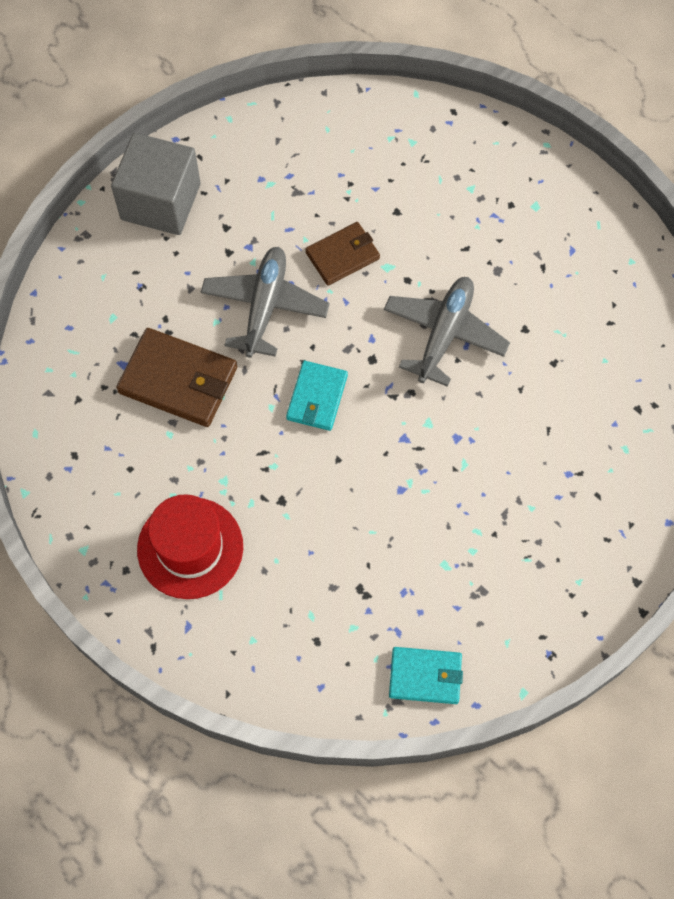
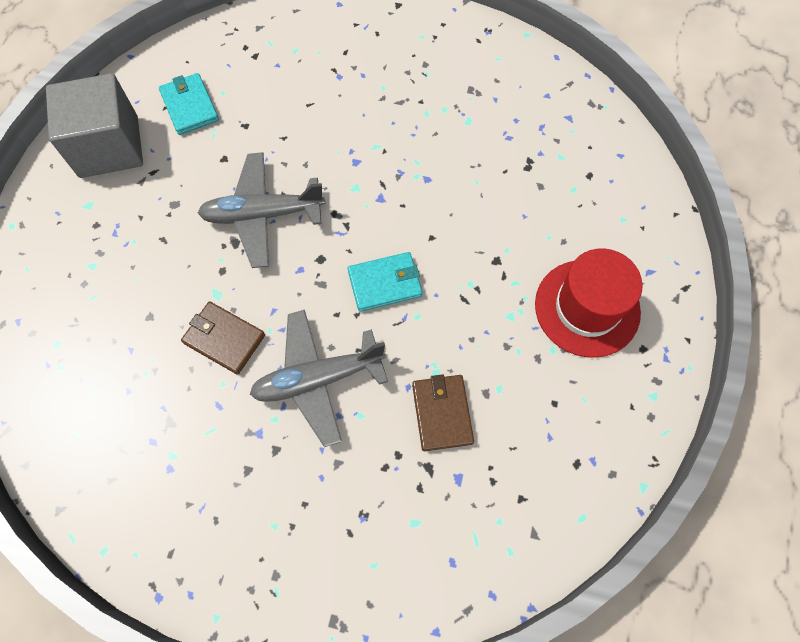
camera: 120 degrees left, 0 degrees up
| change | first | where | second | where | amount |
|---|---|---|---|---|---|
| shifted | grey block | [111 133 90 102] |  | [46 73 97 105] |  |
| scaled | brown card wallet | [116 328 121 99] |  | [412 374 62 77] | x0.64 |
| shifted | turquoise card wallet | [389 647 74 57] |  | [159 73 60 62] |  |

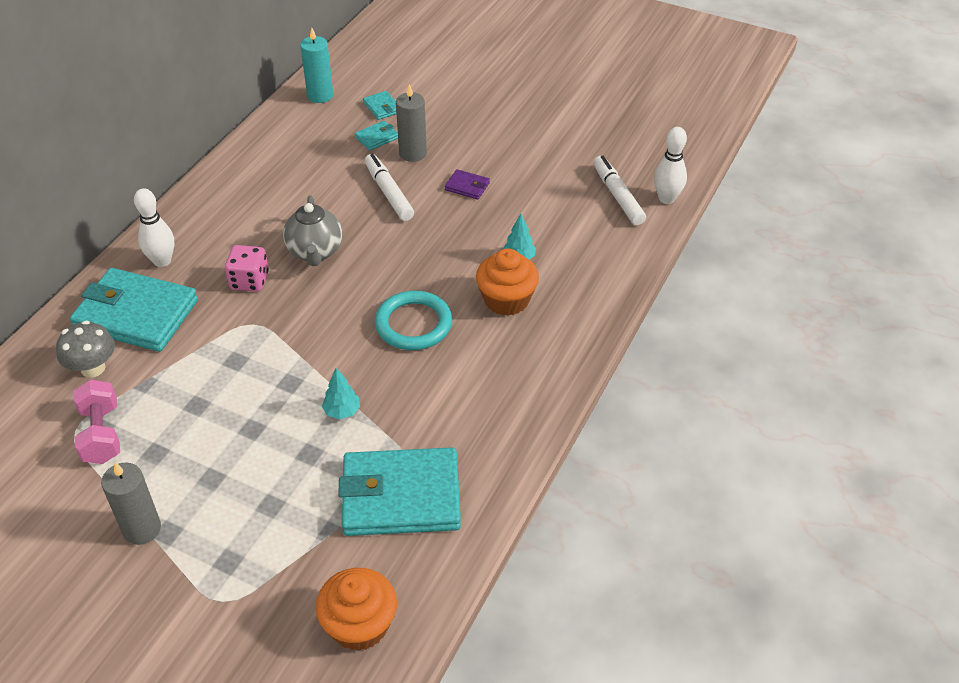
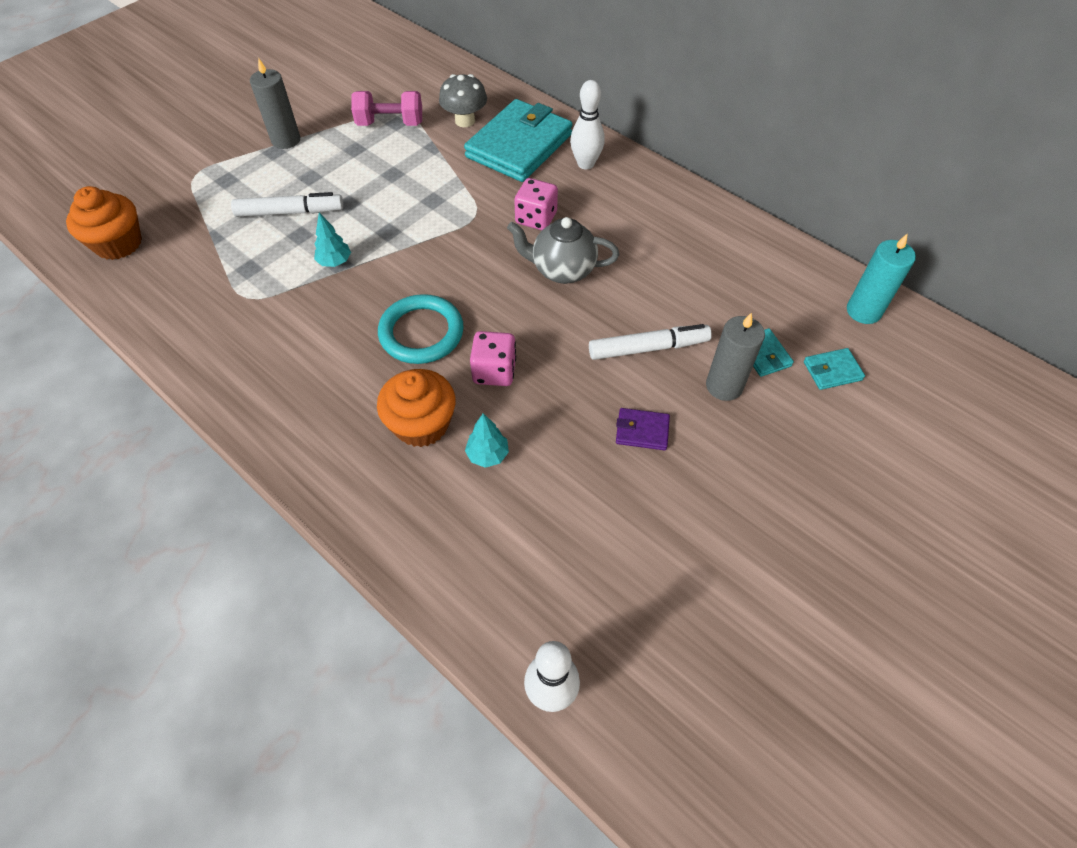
camera: 105 degrees right, 10 degrees up
| change | first | where | second | where | amount |
|---|---|---|---|---|---|
| gone | turquoise card wallet | [338 447 123 89] |  |  |  |
| rotated | royal purple card wallet | [445 169 45 31] |  | [616 408 54 42] | 60 degrees clockwise |
| shifted | white marker pen | [593 156 53 69] |  | [231 192 112 25] |  |
| new |  |  | rose-pink game die | [470 331 46 55] |  |

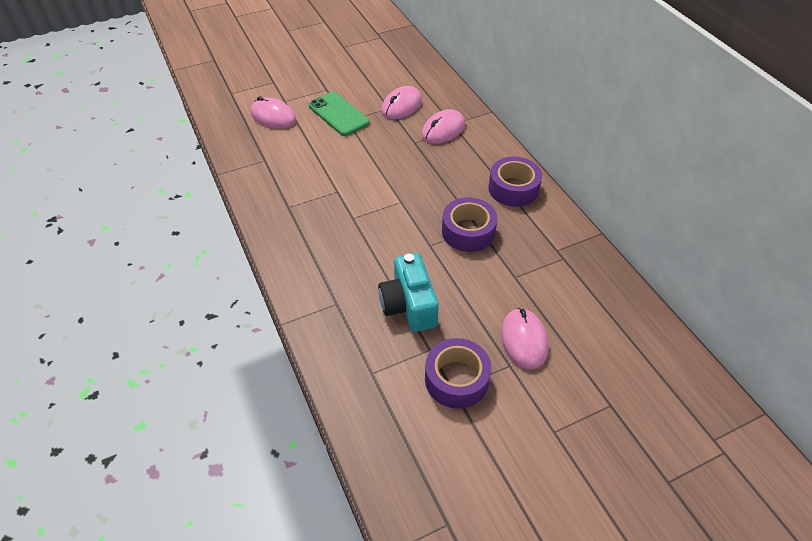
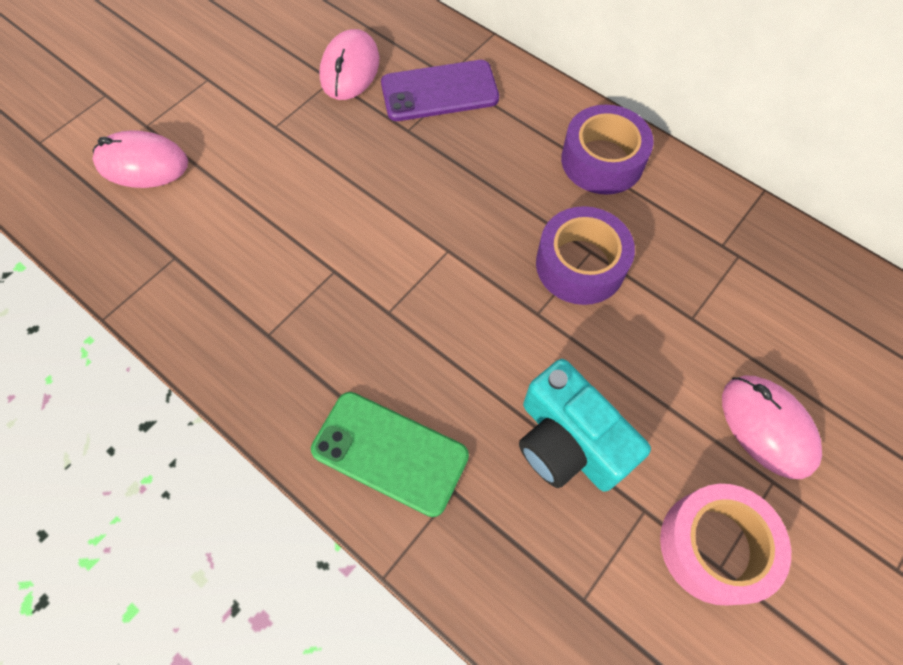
camera: 25 degrees left, 15 degrees up
| change | first | where | second | where | amount |
|---|---|---|---|---|---|
| shifted | green mobile phone | [309 92 61 44] |  | [311 392 158 125] |  |
| swapped | rose-pink computer mouse | [422 109 43 35] | royal purple mobile phone | [381 60 118 61] |  |
| repainted | royal purple tape | [425 338 66 71] | rose-pink tape | [660 484 131 121] |  |

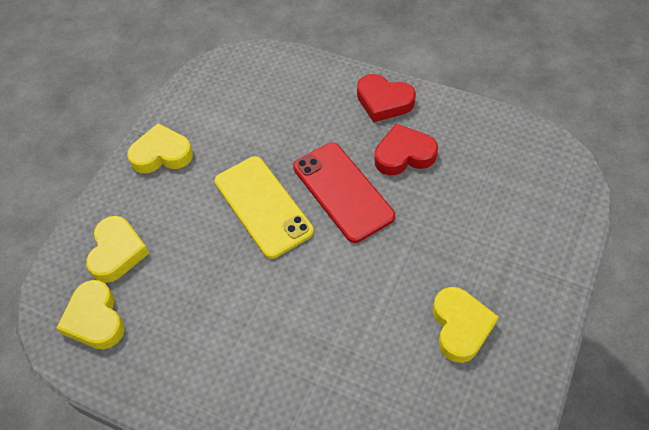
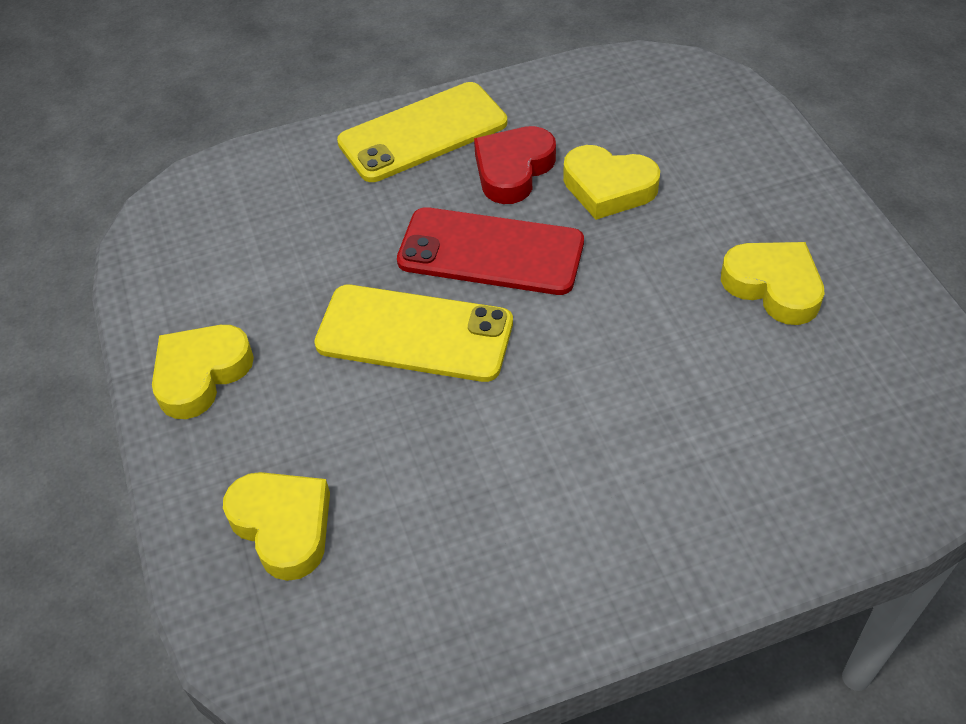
camera: 45 degrees left, 5 degrees down
| change | first | where | second | where | amount |
|---|---|---|---|---|---|
| shifted | bright yellow heart shape | [56 280 68 69] |  | [563 145 97 75] |  |
| swapped | scarlet heart shape | [357 74 59 48] | bright yellow mobile phone | [337 82 170 100] |  |

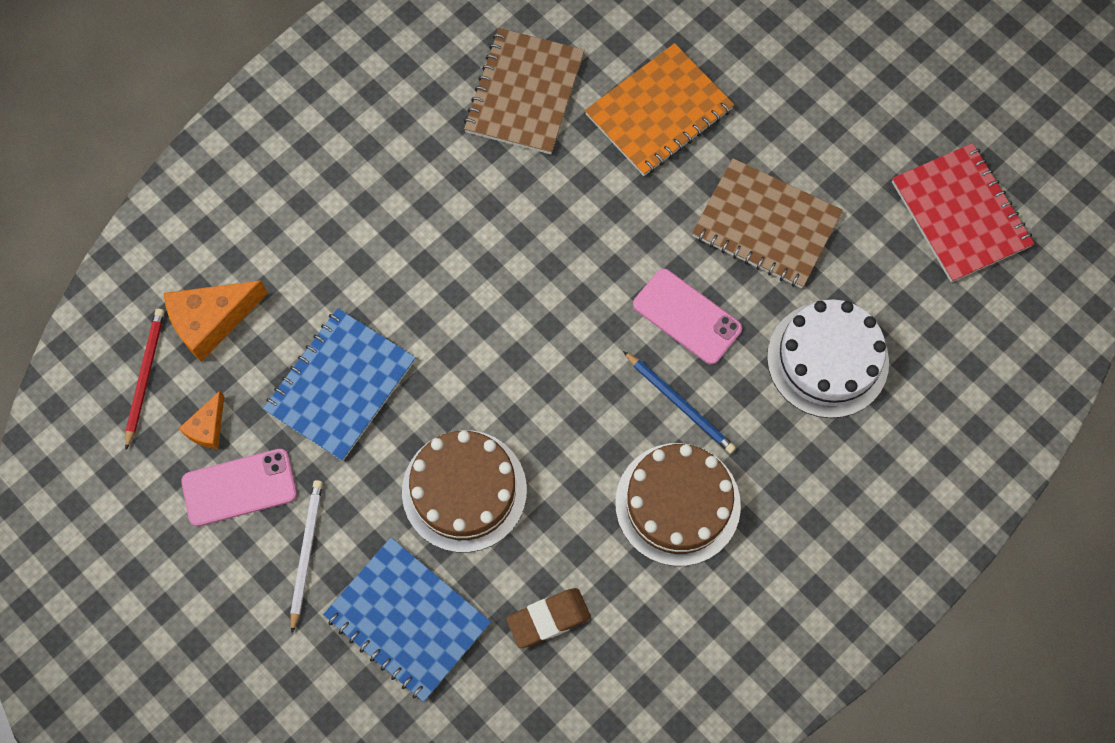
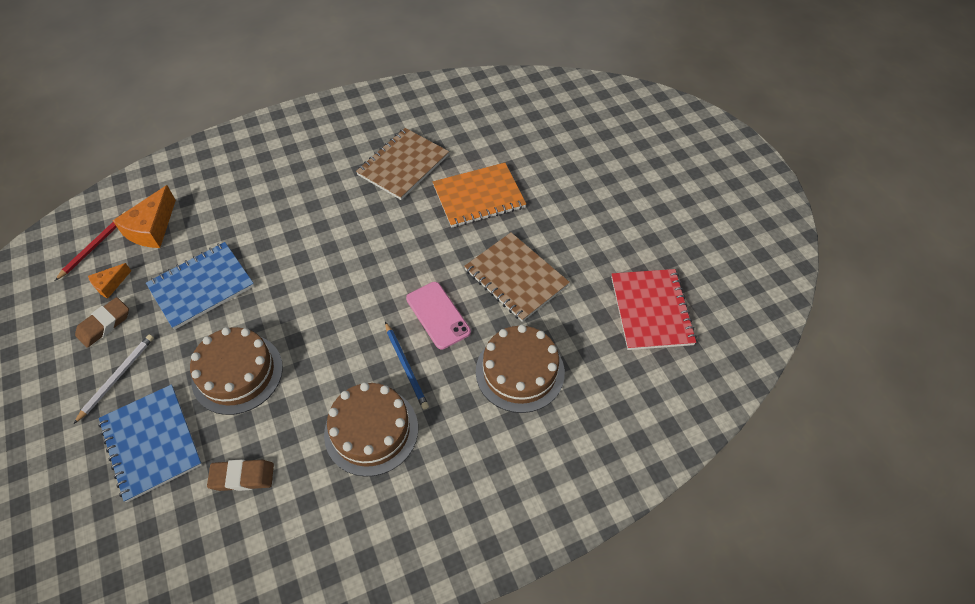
camera: 20 degrees right, 15 degrees down
| change | first | where | second | where | amount |
|---|---|---|---|---|---|
| rotated | orange-coloured cheese | [164 280 104 82] |  | [113 185 63 63] | 60 degrees counterclockwise |
| swapped | rose-pink mobile phone | [181 449 116 77] | brown pencil eraser | [75 297 54 51] |  |
| repainted | white gateau | [767 299 122 119] | brown gateau | [476 325 89 88] |  |

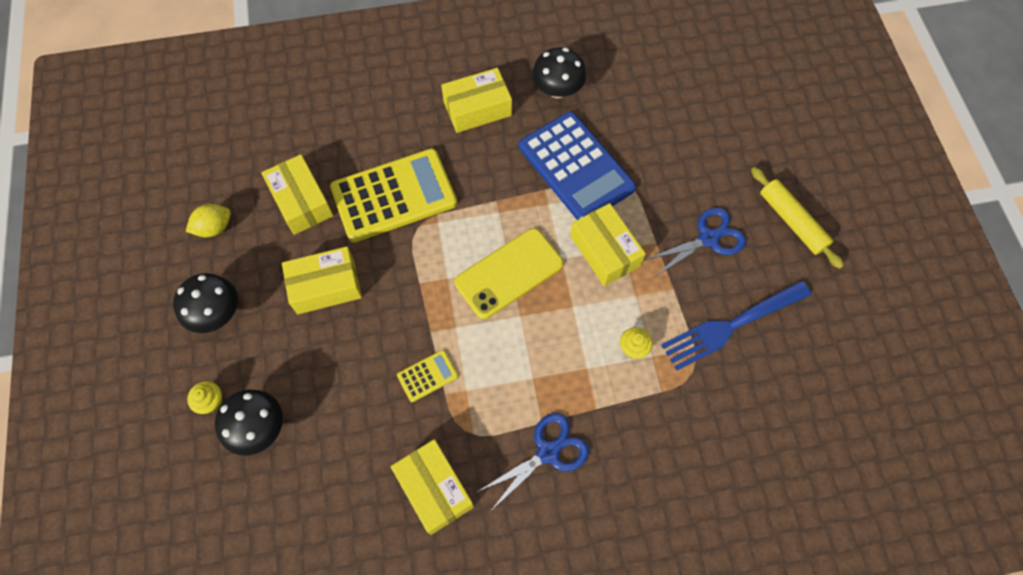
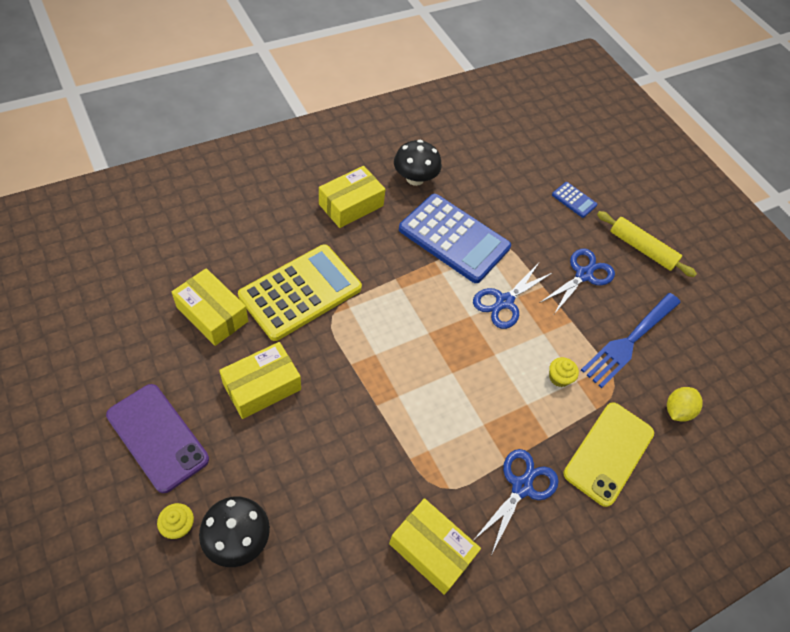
camera: 25 degrees left, 10 degrees down
| change | first | where | second | where | amount |
|---|---|---|---|---|---|
| swapped | ebony fungus | [173 273 65 60] | royal purple mobile phone | [106 384 103 109] |  |
| shifted | bright yellow citrus fruit | [186 204 45 33] |  | [667 387 36 35] |  |
| gone | bright yellow adding machine | [397 350 61 52] |  |  |  |
| shifted | bright yellow mobile phone | [455 228 108 91] |  | [564 402 90 105] |  |
| swapped | bright yellow package | [570 203 76 83] | blue scissors | [473 263 79 66] |  |
| new |  |  | blue adding machine | [552 182 46 36] |  |

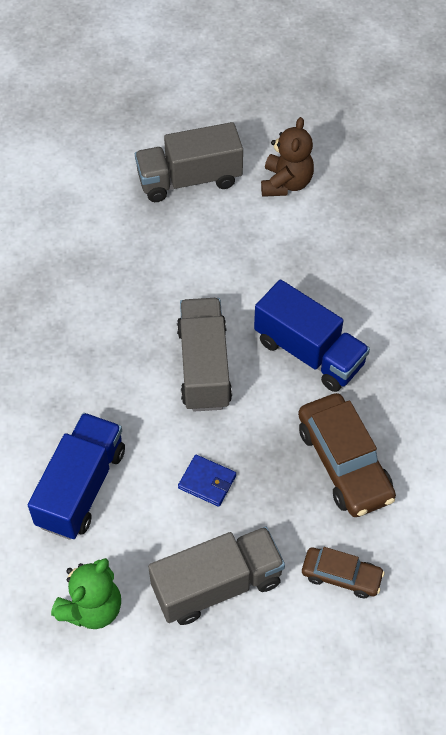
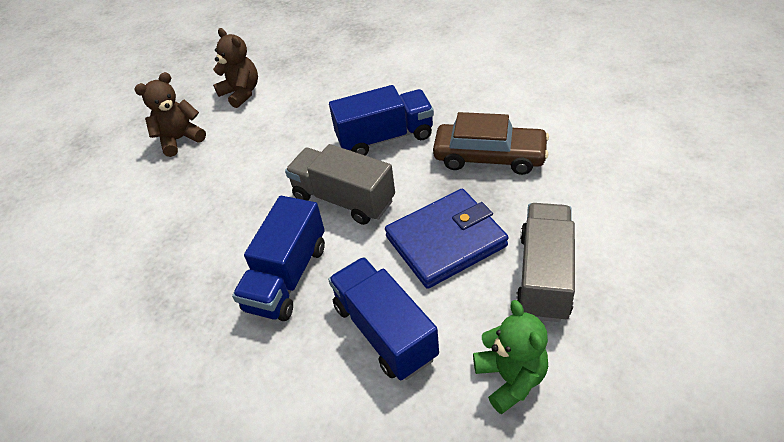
camera: 50 degrees left, 10 degrees down
| change | first | where | second | where | amount |
|---|---|---|---|---|---|
| swapped | grey lorry | [135 122 108 80] | brown teddy | [134 72 72 85] |  |
| scaled | blue card wallet | [178 455 58 52] |  | [385 189 123 100] | x2.19 |
| gone | brown car | [302 547 83 51] |  |  |  |
| new |  |  | blue lorry | [232 196 93 125] |  |

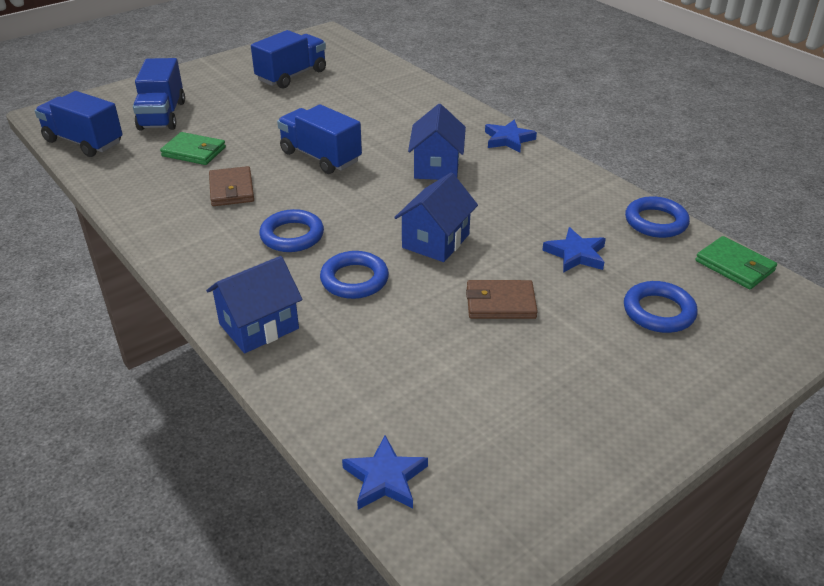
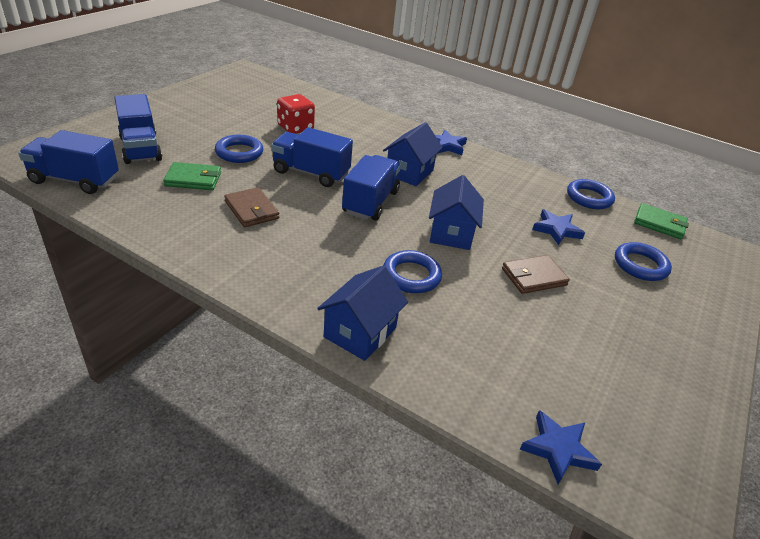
camera: 25 degrees left, 0 degrees up
| change | first | where | second | where | amount |
|---|---|---|---|---|---|
| shifted | blue lorry | [251 30 75 59] |  | [342 155 59 66] |  |
| shifted | blue ring | [259 209 65 43] |  | [215 135 48 28] |  |
| rotated | blue toy house | [408 104 58 76] |  | [383 122 60 64] | 45 degrees clockwise |
| new |  |  | scarlet game die | [277 94 38 40] |  |

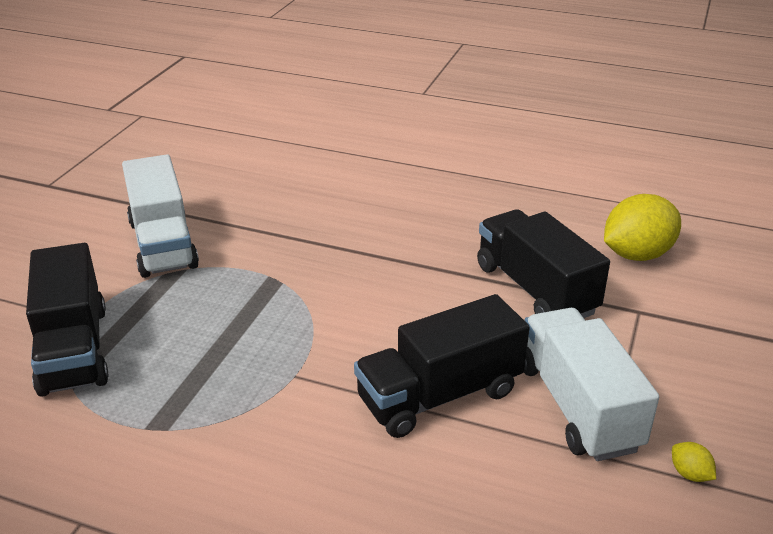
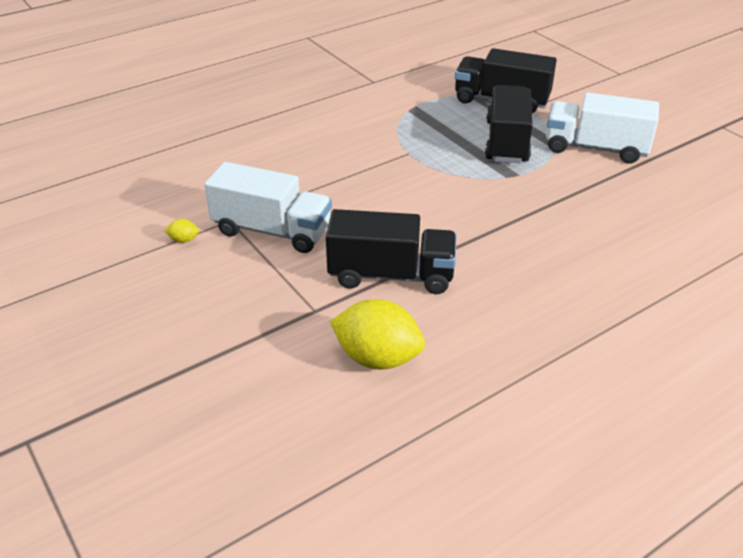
camera: 125 degrees right, 5 degrees up
| change | first | where | second | where | amount |
|---|---|---|---|---|---|
| shifted | ebony lorry | [354 294 176 144] |  | [485 85 48 78] |  |
| rotated | bright yellow citrus fruit | [604 194 77 67] |  | [330 299 95 71] | 75 degrees counterclockwise |

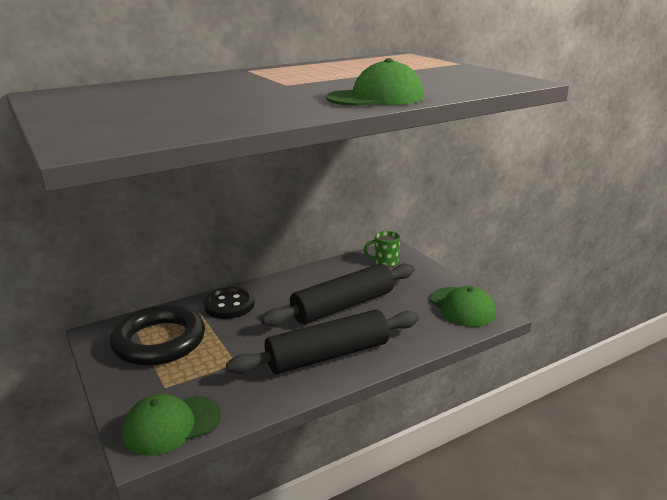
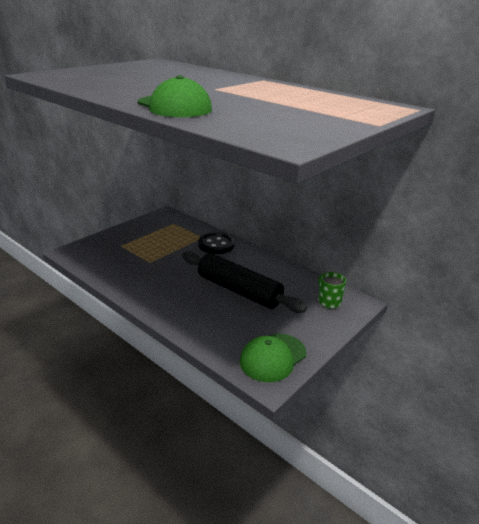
camera: 70 degrees right, 5 degrees up
| change | first | where | second | where | amount |
|---|---|---|---|---|---|
| gone | ebony ring | [110 305 95 61] |  |  |  |
| gone | green cap | [122 394 99 62] |  |  |  |
| gone | ebony pastry roller | [226 309 193 65] |  |  |  |

